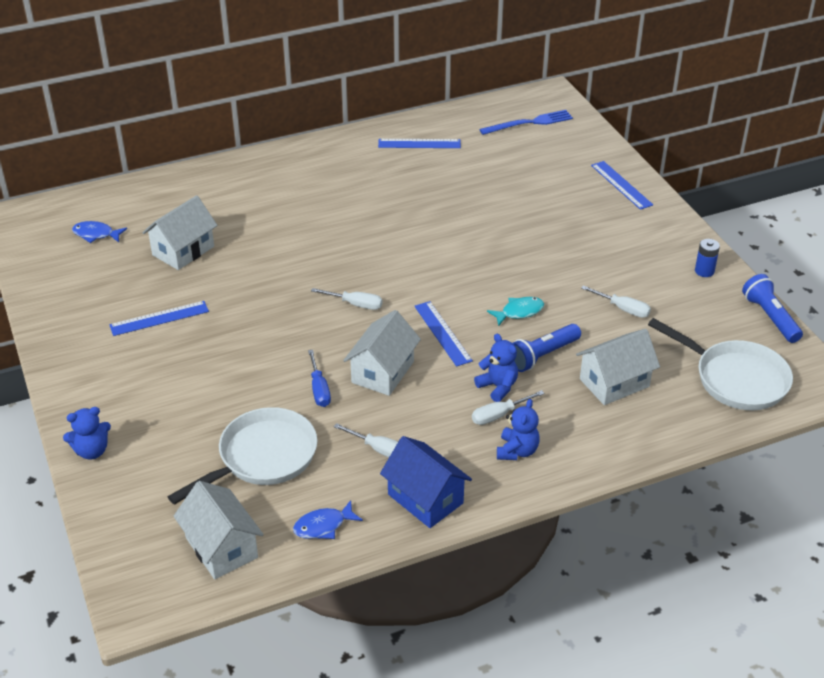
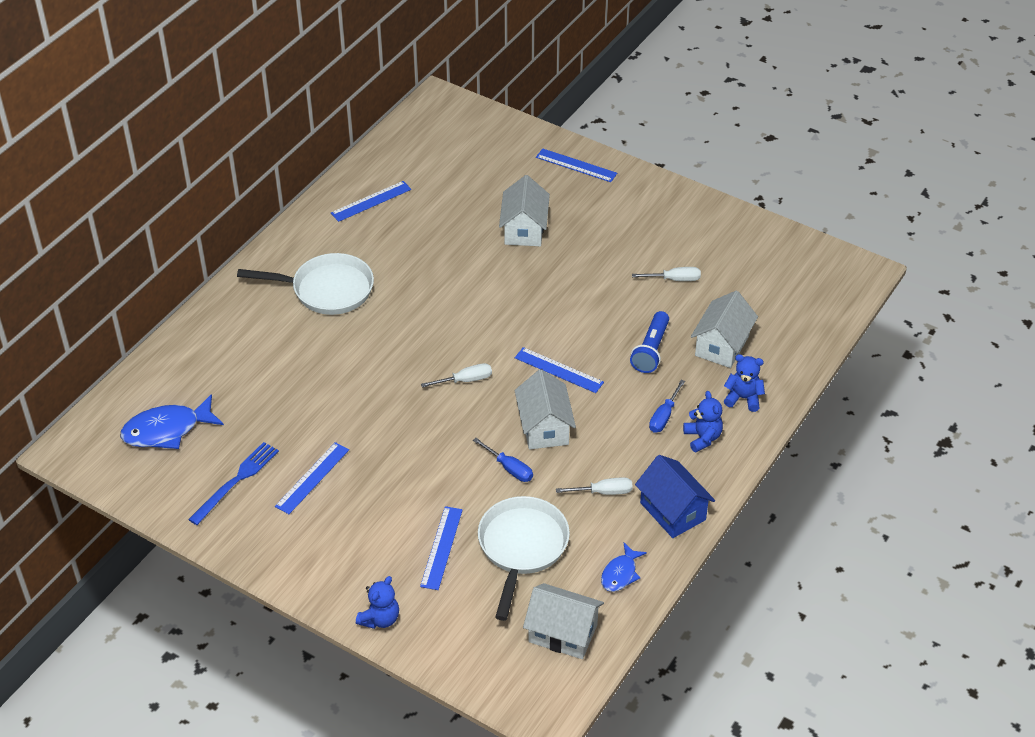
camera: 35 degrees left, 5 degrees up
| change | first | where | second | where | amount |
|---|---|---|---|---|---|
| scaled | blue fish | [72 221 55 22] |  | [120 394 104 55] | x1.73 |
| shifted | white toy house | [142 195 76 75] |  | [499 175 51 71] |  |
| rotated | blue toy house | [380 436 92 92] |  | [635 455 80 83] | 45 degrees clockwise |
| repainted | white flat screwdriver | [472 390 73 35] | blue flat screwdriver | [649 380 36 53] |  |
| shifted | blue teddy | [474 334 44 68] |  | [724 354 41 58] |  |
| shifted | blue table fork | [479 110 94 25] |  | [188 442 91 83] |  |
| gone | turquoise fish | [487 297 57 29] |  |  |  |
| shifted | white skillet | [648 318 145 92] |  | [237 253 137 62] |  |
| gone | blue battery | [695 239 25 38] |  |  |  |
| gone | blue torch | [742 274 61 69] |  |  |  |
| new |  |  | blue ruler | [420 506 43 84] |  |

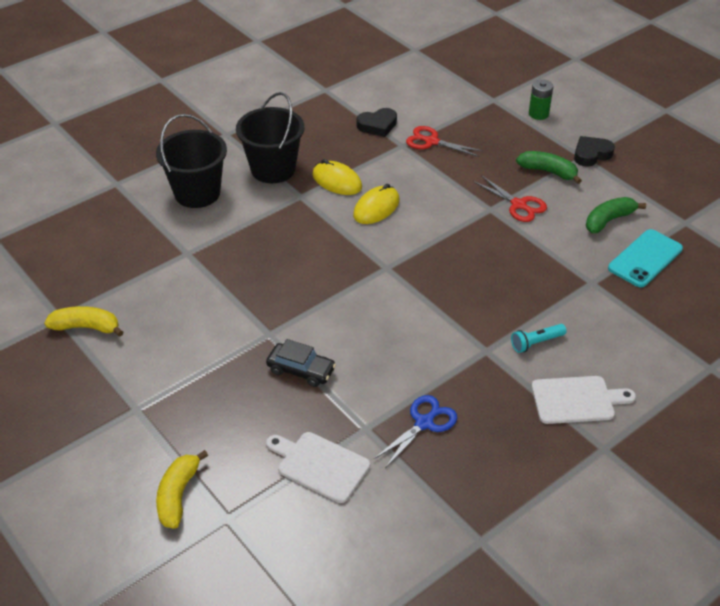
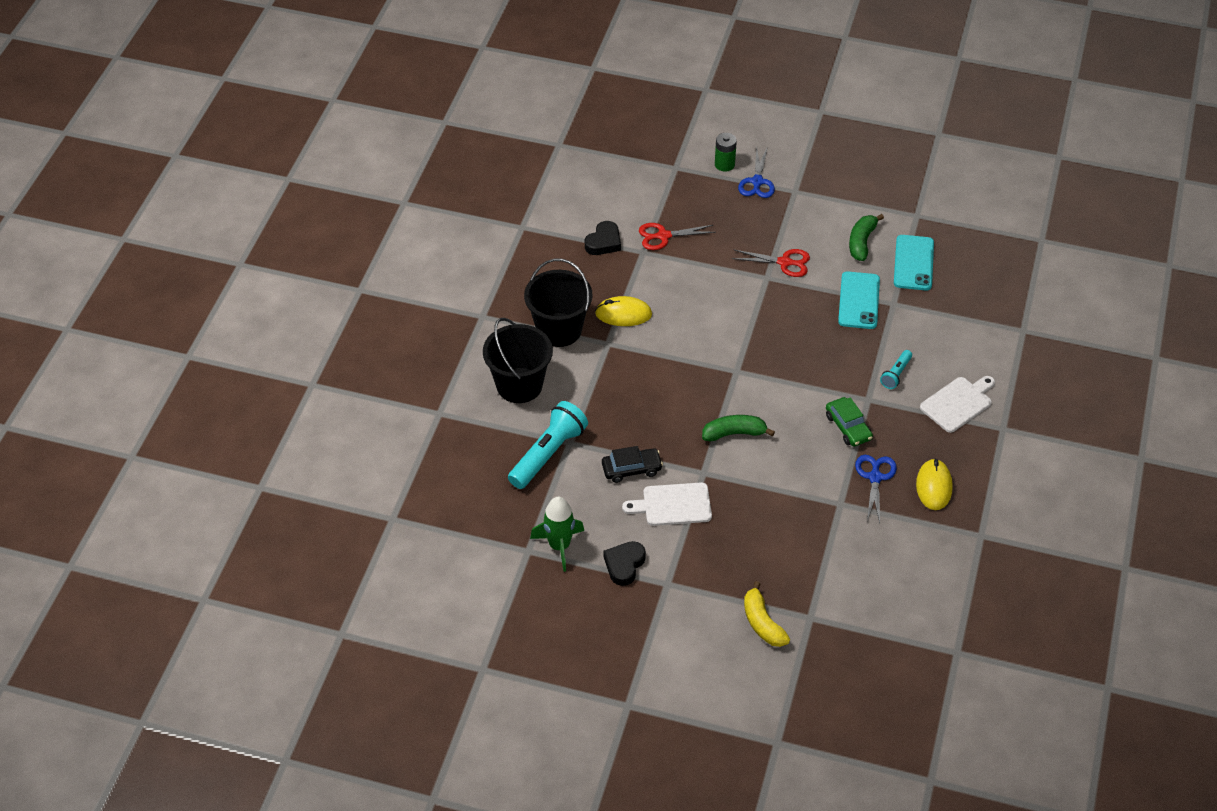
camera: 35 degrees left, 5 degrees up
| change | first | where | second | where | amount |
|---|---|---|---|---|---|
| swapped | bright yellow banana fruit | [44 306 80 31] | green spaceship | [530 497 54 75] |  |
| shifted | ebony car | [266 339 70 48] |  | [602 446 61 37] |  |
| shifted | white bread board | [266 432 104 71] |  | [622 483 90 43] |  |
| shifted | bright yellow computer mouse | [353 184 46 40] |  | [916 458 37 52] |  |
| shifted | green banana fruit | [516 151 66 33] |  | [702 415 73 26] |  |
| shifted | ebony heart shape | [574 136 41 31] |  | [603 541 43 45] |  |
| new |  |  | turquoise torch | [508 401 80 88] |  |
| new |  |  | blue scissors | [738 146 37 52] |  |
| new |  |  | green car | [826 397 47 49] |  |
| new |  |  | turquoise mobile phone | [838 271 42 58] |  |

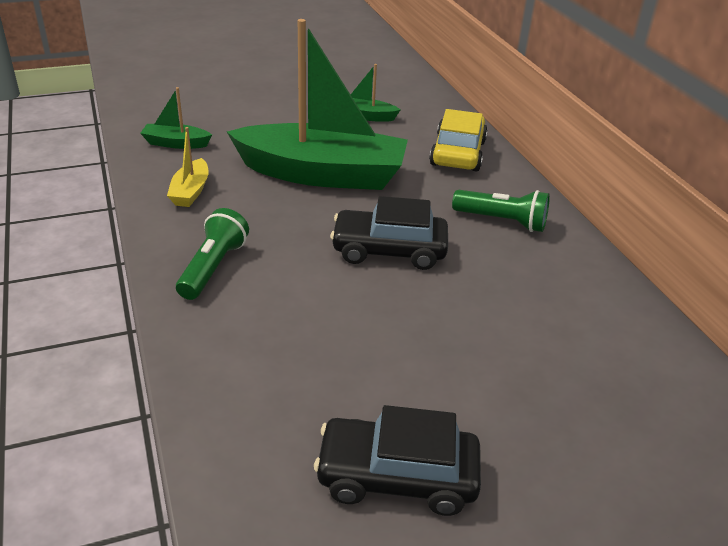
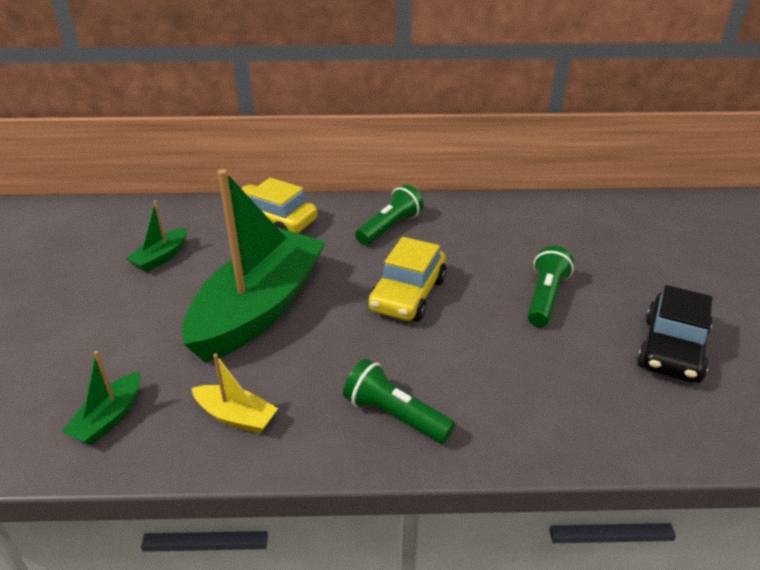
camera: 70 degrees left, 0 degrees up
| change | first | where | second | where | amount |
|---|---|---|---|---|---|
| repainted | ebony car | [330 196 118 74] | bright yellow car | [368 237 79 85] |  |
| new |  |  | green torch | [527 246 47 81] |  |

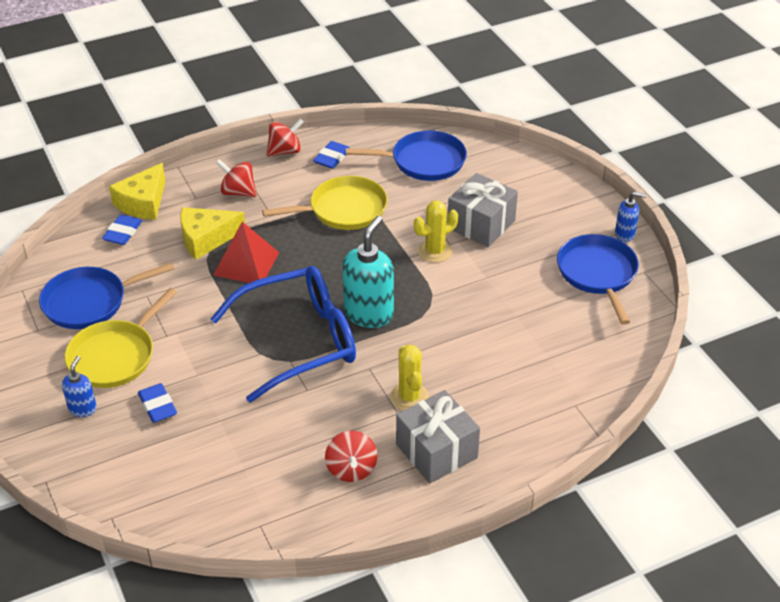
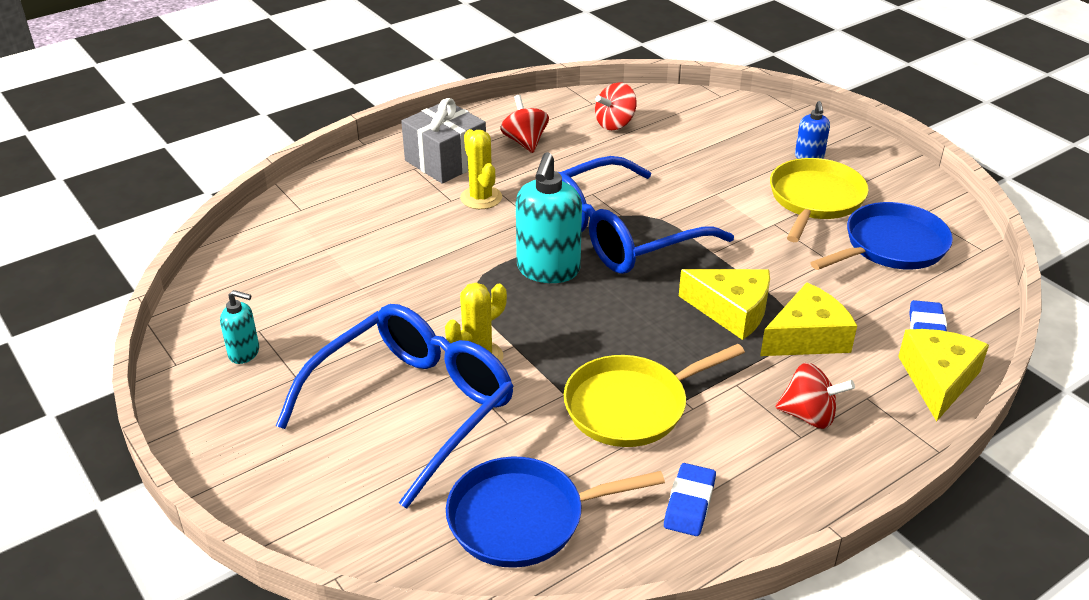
camera: 170 degrees right, 5 degrees down
| change | first | where | second | where | amount |
|---|---|---|---|---|---|
| gone | blue pencil eraser | [138 383 39 40] |  |  |  |
| swapped | scarlet pyramid shape | [213 222 67 61] | bright yellow cheese | [679 269 91 71] |  |
| shifted | scarlet toy top | [266 119 38 38] |  | [595 82 42 48] |  |
| swapped | grey present | [448 173 70 74] | blue eyeglasses | [276 304 238 205] |  |
| swapped | blue skillet | [557 234 82 91] | turquoise soap pump | [220 290 39 74] |  |
| gone | blue soap pump | [615 192 31 50] |  |  |  |

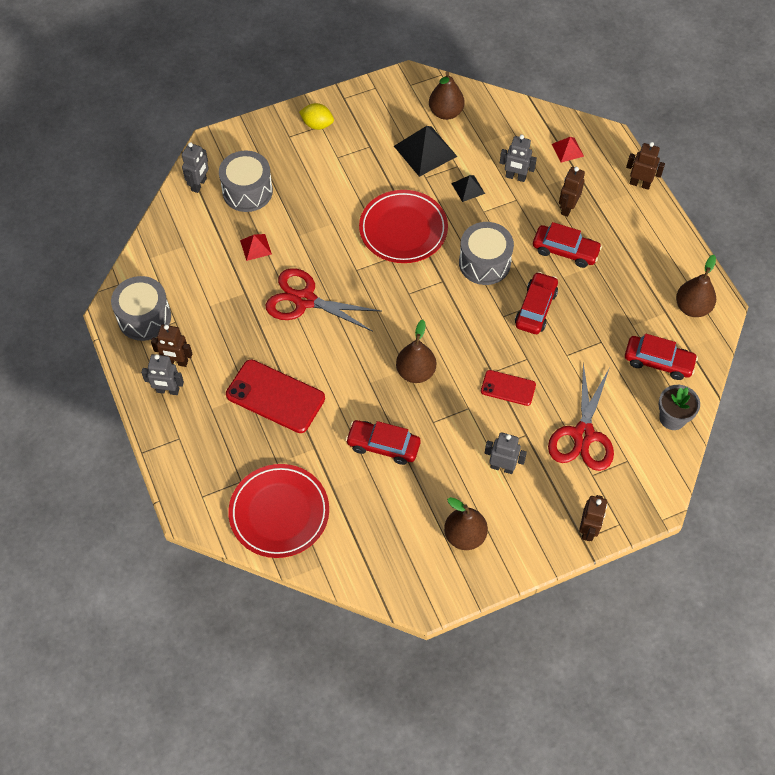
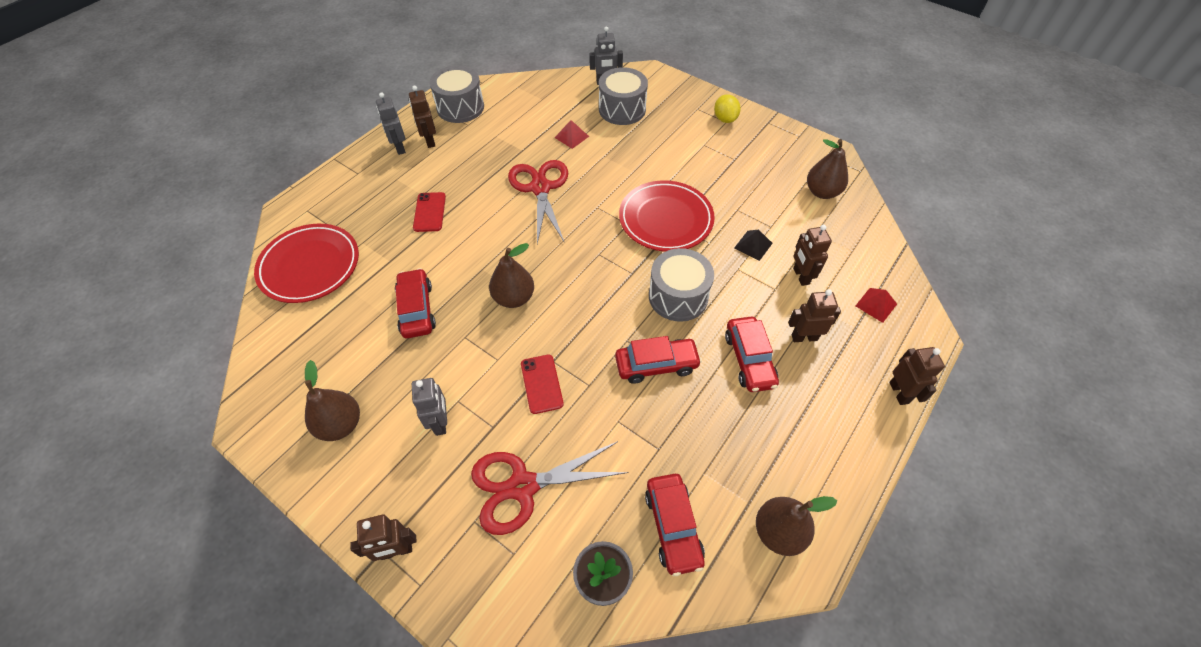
camera: 60 degrees right, 5 degrees down
| change | first | where | second | where | amount |
|---|---|---|---|---|---|
| scaled | scarlet mobile phone | [226 360 99 73] |  | [413 192 33 40] | x0.56 |
| gone | ebony pyramid shape | [394 126 64 51] |  |  |  |
| repainted | grey robot | [500 135 37 47] | brown robot | [793 225 39 61] |  |

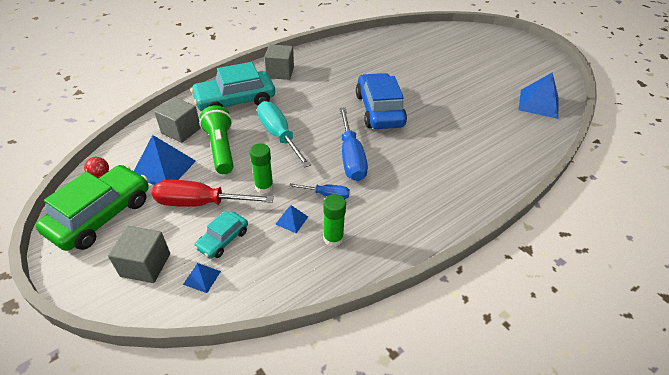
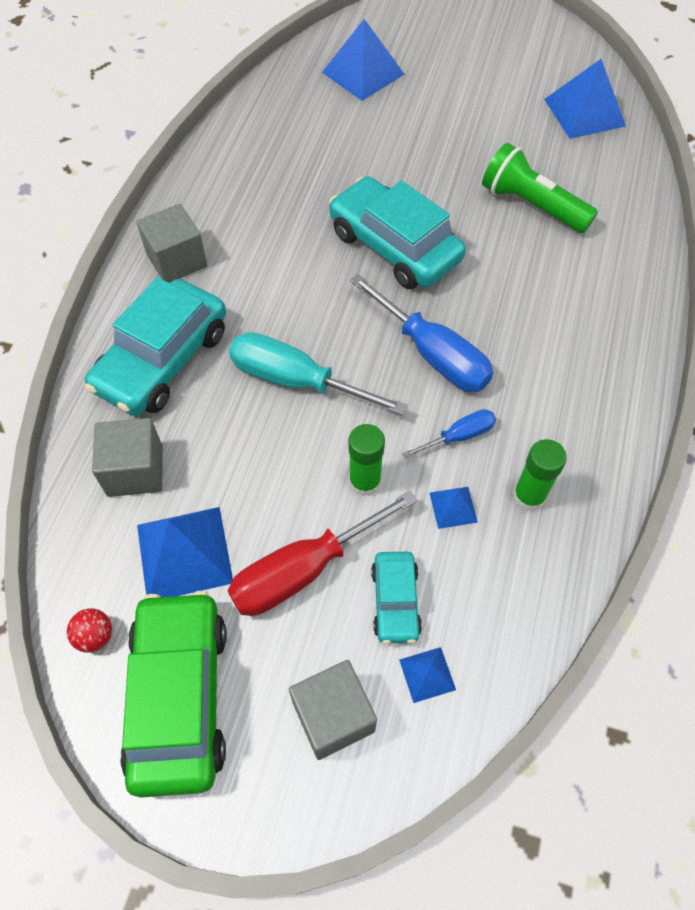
camera: 35 degrees left, 15 degrees up
| change | first | where | second | where | amount |
|---|---|---|---|---|---|
| shifted | green torch | [199 105 35 69] |  | [482 143 116 90] |  |
| repainted | blue car | [356 73 51 56] | turquoise car | [329 176 137 113] |  |
| new |  |  | blue pyramid shape | [322 19 83 82] |  |

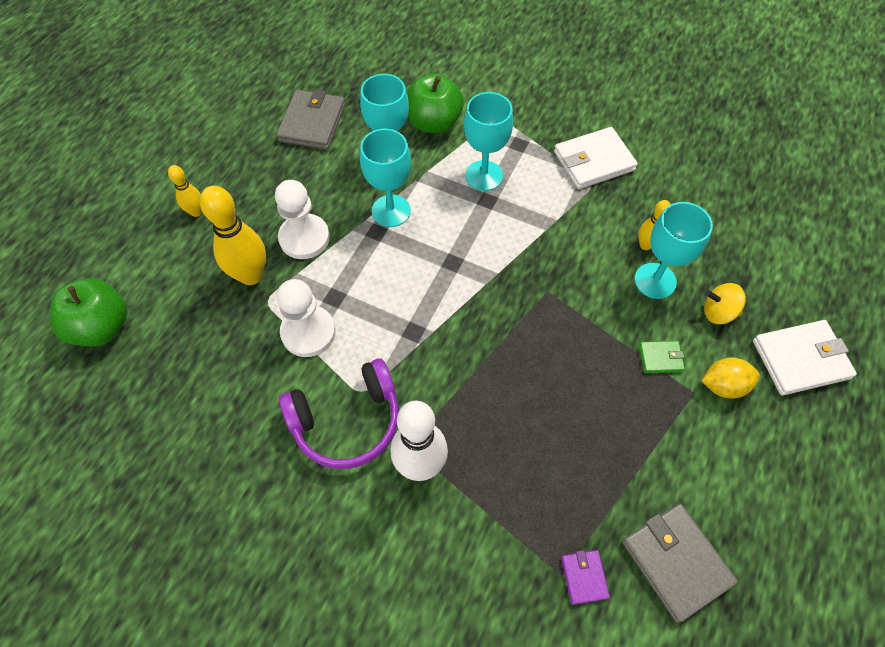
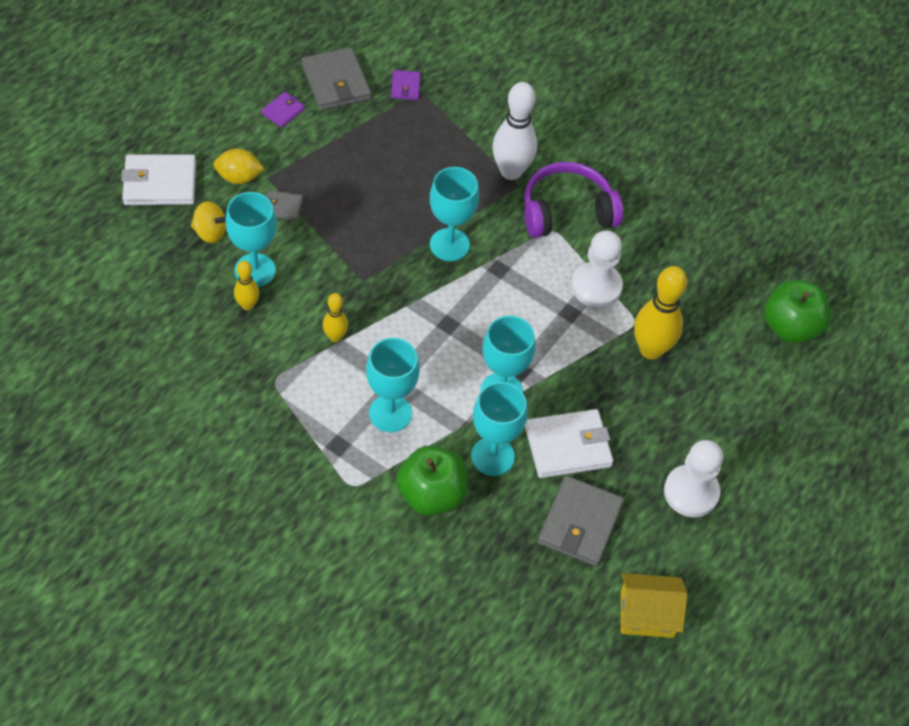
camera: 175 degrees left, 5 degrees down
| change | first | where | second | where | amount |
|---|---|---|---|---|---|
| shifted | bright yellow bowling pin | [168 165 34 52] |  | [323 293 25 49] |  |
| shifted | white chess pawn | [275 180 55 79] |  | [664 440 59 77] |  |
| shifted | white card wallet | [554 127 84 62] |  | [525 409 88 69] |  |
| repainted | green card wallet | [639 341 46 33] | grey card wallet | [266 190 37 31] |  |
| new |  |  | royal purple card wallet | [261 92 44 36] |  |
| new |  |  | turquoise goblet | [430 167 49 94] |  |
| new |  |  | bright yellow toy house | [621 573 66 65] |  |

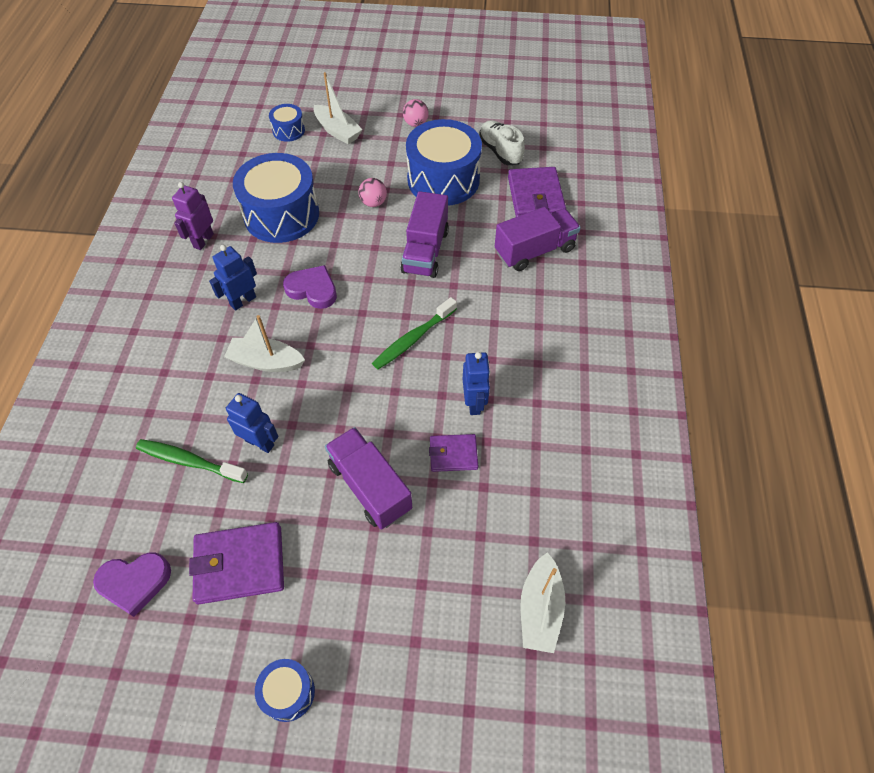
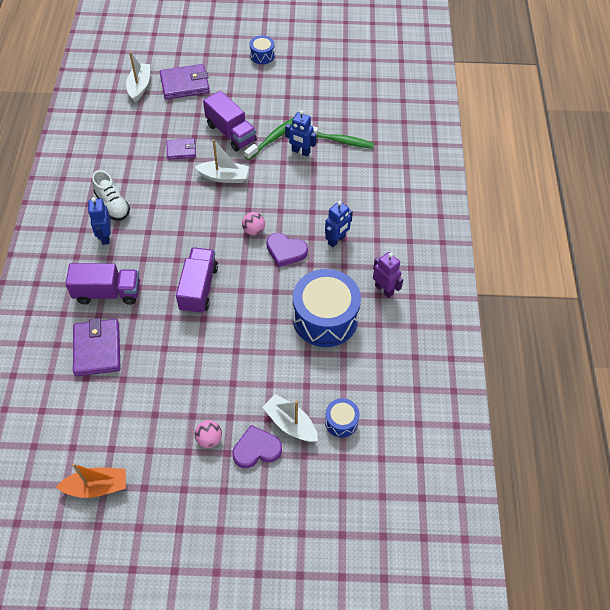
camera: 175 degrees right, 0 degrees up
| change | first | where | second | where | amount |
|---|---|---|---|---|---|
| shifted | royal purple heart shape | [93 552 78 65] |  | [233 425 49 43] |  |
| rotated | royal purple robot | [172 182 42 68] |  | [373 252 30 46] | 60 degrees counterclockwise |
| shifted | royal purple card wallet | [189 522 95 83] |  | [160 64 50 36] |  |
| shifted | white toy boat | [224 315 81 57] |  | [195 139 54 44] |  |
| shifted | rose-pink ball | [358 178 29 29] |  | [242 212 23 23] |  |
| shifted | green dental brush | [372 297 85 72] |  | [244 117 50 43] |  |
| gone | blue snare drum | [406 119 76 87] |  |  |  |
| shifted | blue robot | [462 352 28 63] |  | [88 197 23 48] |  |
| shifted | white lace-up shoe | [479 120 46 45] |  | [92 170 38 51] |  |
| rotated | royal purple lorry | [495 207 86 64] |  | [65 263 75 42] | 150 degrees counterclockwise |
| new |  |  | orange-coloured toy boat | [56 463 70 35] |  |

